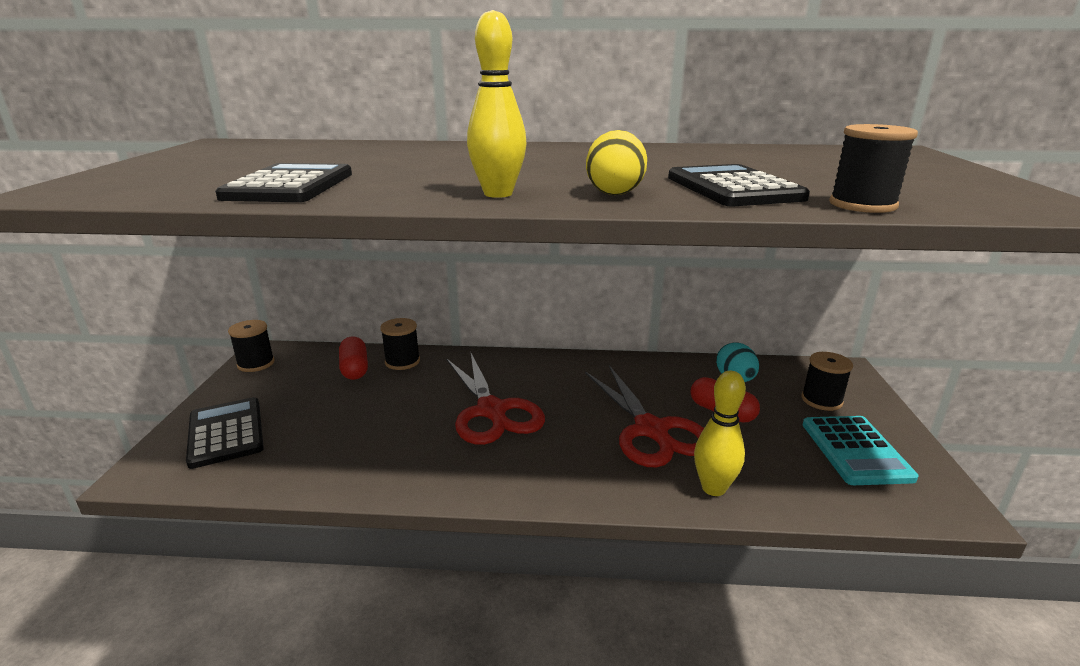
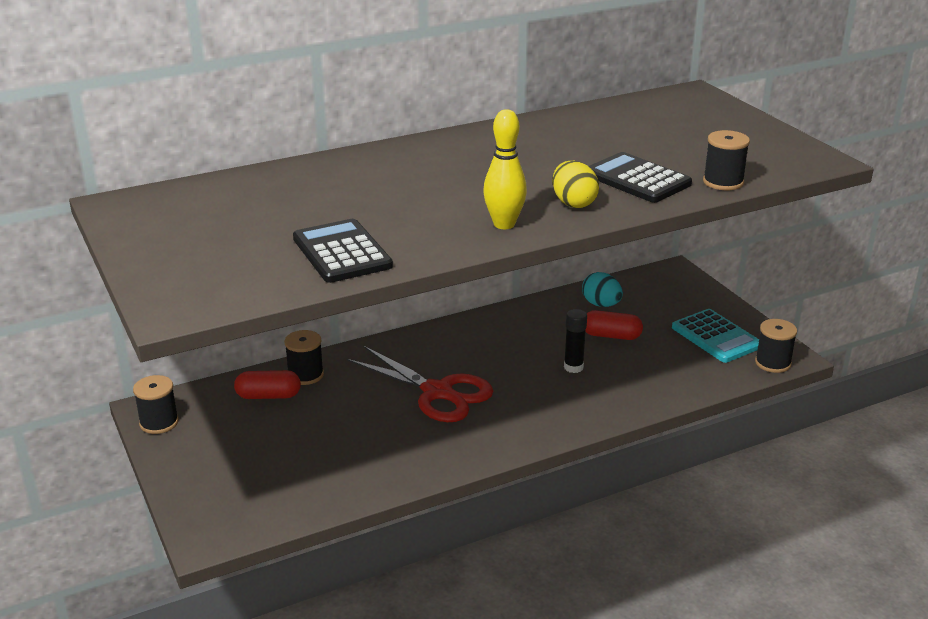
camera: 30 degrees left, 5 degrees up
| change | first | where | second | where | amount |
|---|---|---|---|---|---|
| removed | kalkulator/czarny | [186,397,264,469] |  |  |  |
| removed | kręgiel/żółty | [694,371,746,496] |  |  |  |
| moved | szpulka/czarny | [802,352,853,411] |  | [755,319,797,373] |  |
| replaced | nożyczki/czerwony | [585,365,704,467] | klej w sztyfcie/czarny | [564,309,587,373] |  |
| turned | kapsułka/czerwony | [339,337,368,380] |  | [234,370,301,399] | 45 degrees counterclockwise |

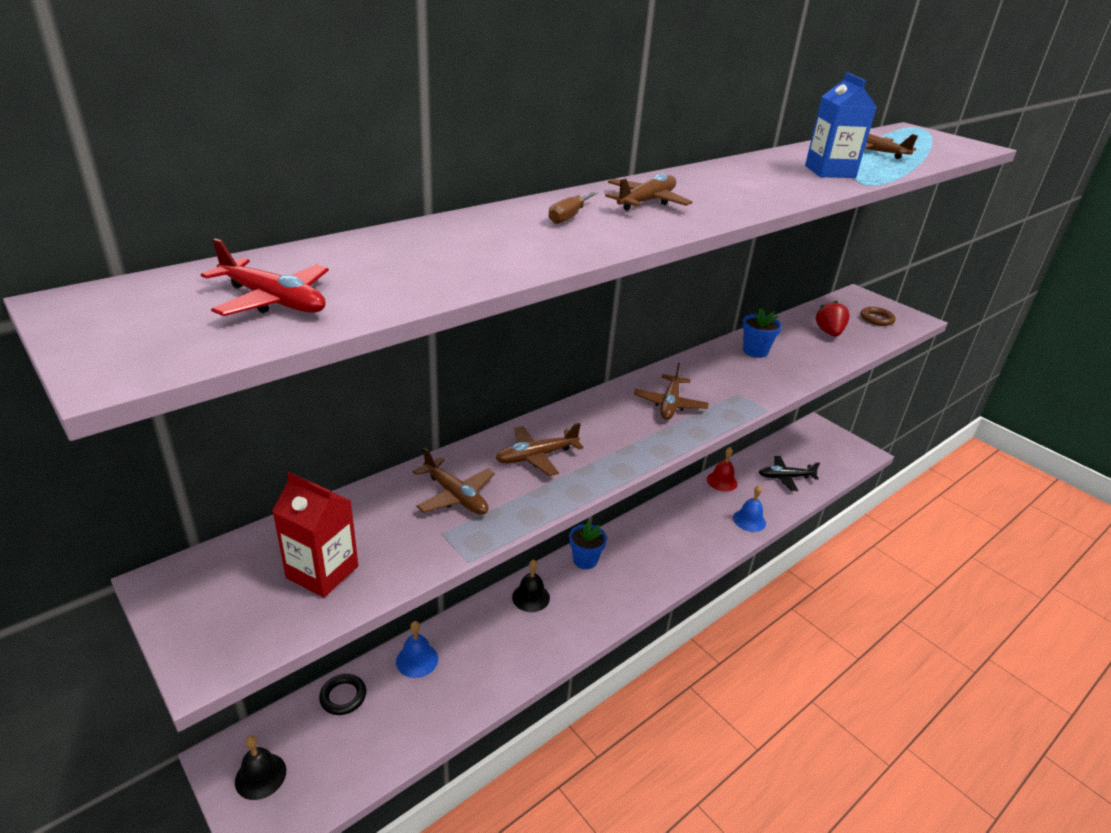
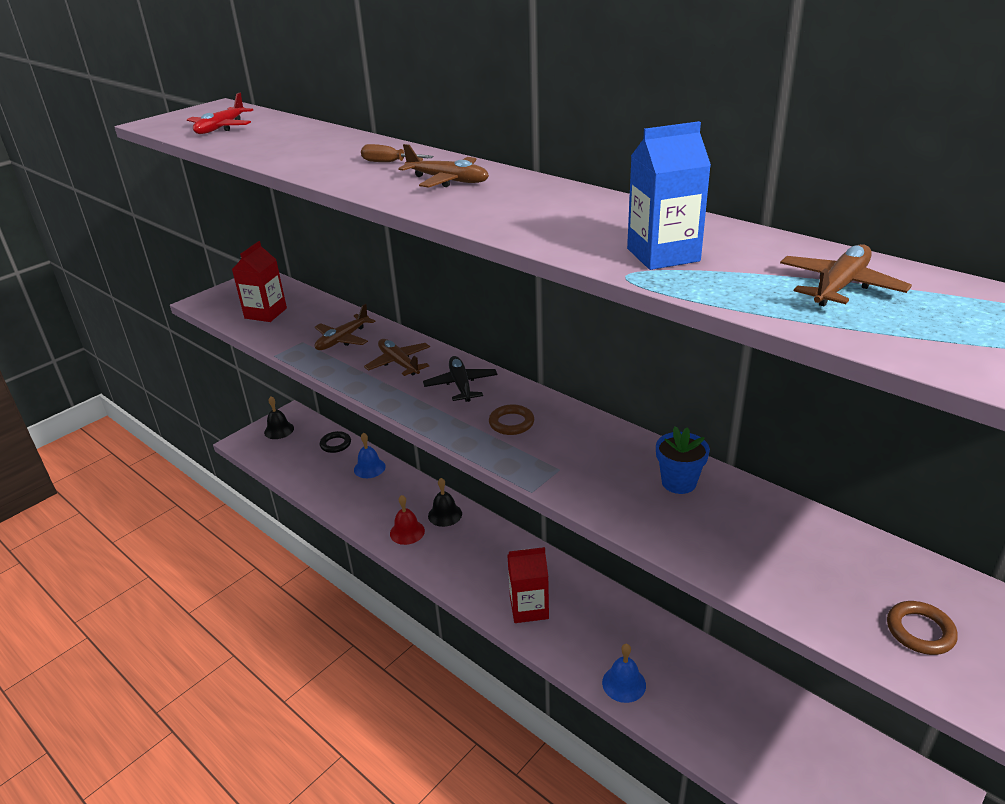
camera: 85 degrees right, 0 degrees up
| change | first | where | second | where | amount |
|---|---|---|---|---|---|
| removed | doniczka/niebieski | [569,521,607,569] |  |  |  |
| removed | truskawka/czerwony | [816,301,850,337] |  |  |  |
| added |  |  | karton mleka/czerwony | [507,547,549,623] |  |
| moved | dzwonek/czerwony | [707,447,737,492] |  | [390,495,425,545] |  |
| moved | samolot/czarny | [759,456,820,491] |  | [423,356,498,402] |  |
| replaced | samolot/brązowy | [634,363,709,420] | pierścień/brązowy | [489,404,534,435] |  |

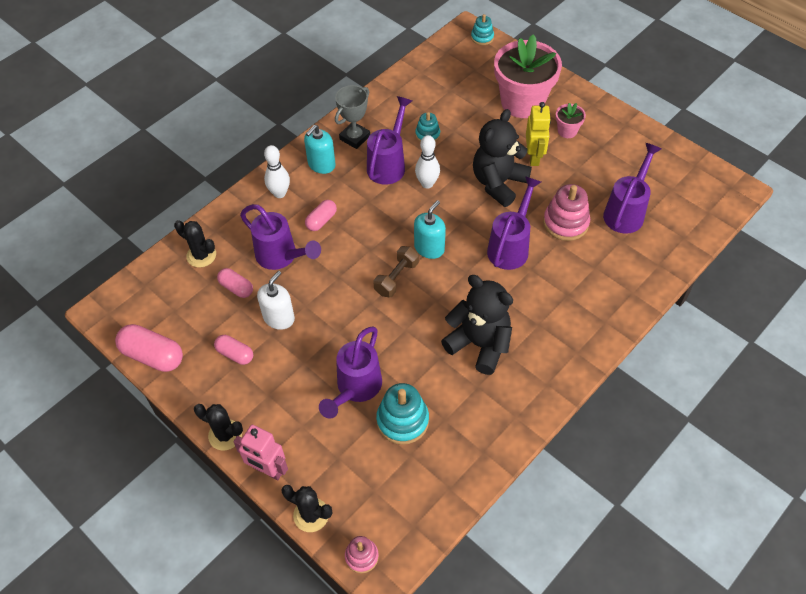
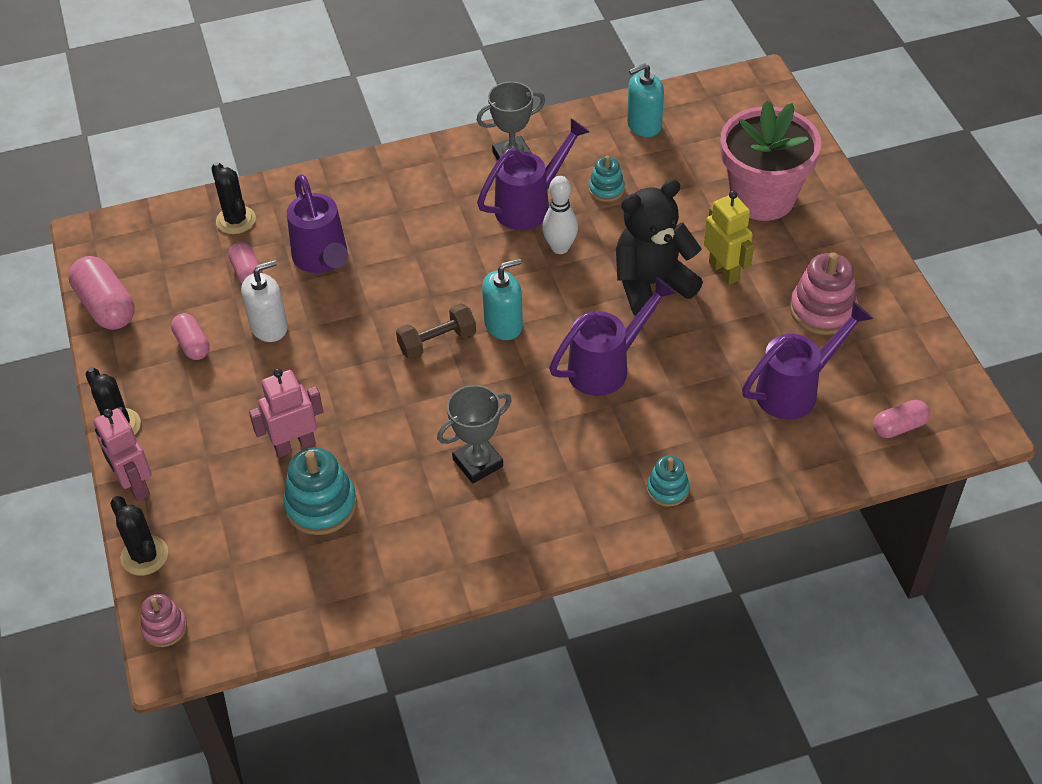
camera: 30 degrees right, 5 degrees down
| change | first | where | second | where | amount |
|---|---|---|---|---|---|
| removed | kręgiel/biały | [264,145,290,198] |  |  |  |
| removed | doniczka/różowy | [555,103,586,138] |  |  |  |
| moved | dozownik mydła/turkusowy | [304,125,335,174] |  | [627,63,664,137] |  |
| moved | kapsułka/różowy | [305,200,337,231] |  | [873,400,930,438] |  |
| moved | zabawka nakładanka/turkusowy | [471,14,494,45] |  | [647,455,690,507] |  |
| moved | zabawka nakładanka/różowy | [543,184,590,241] |  | [790,253,858,335] |  |
| replaced | konewka/fioletowy | [319,326,382,419] | robot/różowy | [249,368,323,457] |  |
| replaced | miś/czarny | [441,275,513,375] | puchar/szary | [437,385,512,484] |  |
| turned | robot/żółty | [526,102,551,166] |  | [704,191,754,285] | 60 degrees counterclockwise |

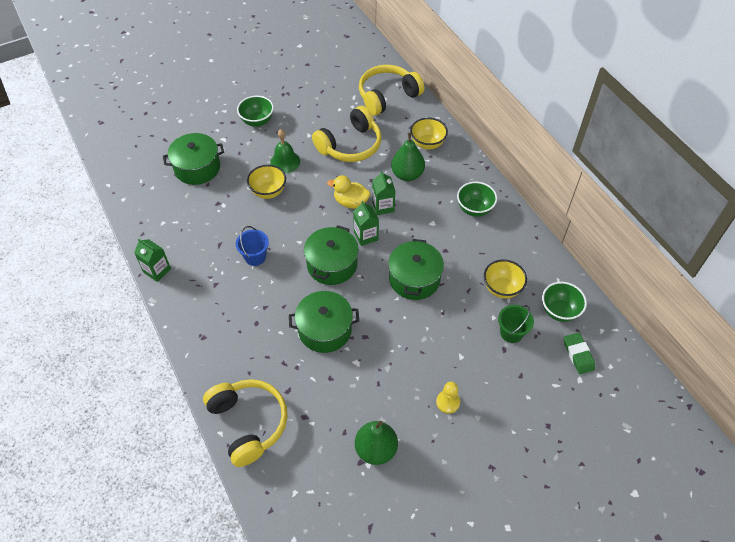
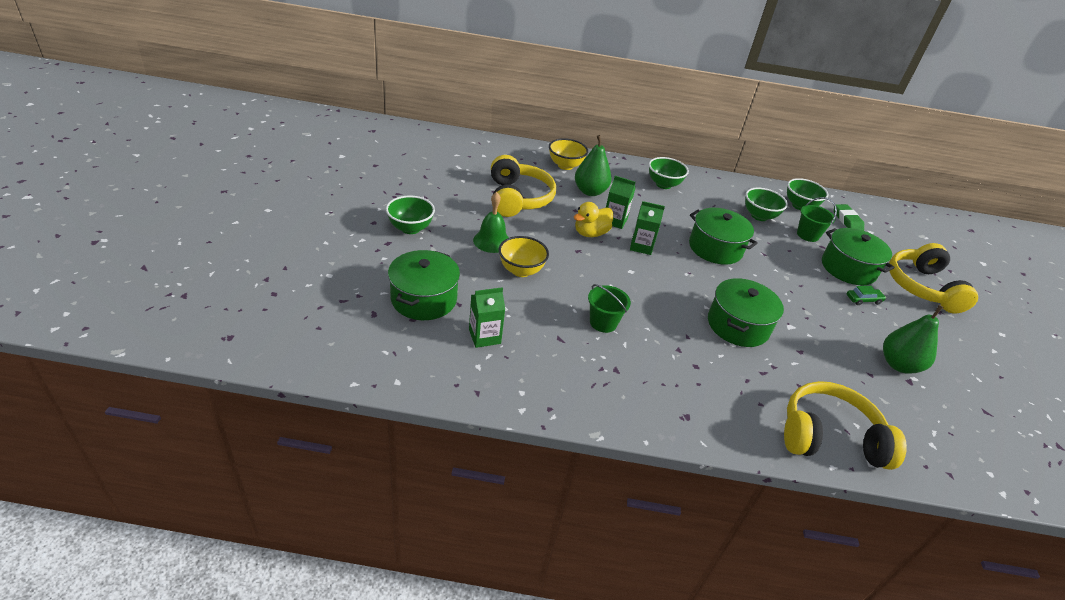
camera: 60 degrees left, 15 degrees down
| change | first | where | second | where | amount |
|---|---|---|---|---|---|
| moved | karton mleka/zielony | [134,238,171,282] |  | [469,287,505,348] |  |
| moved | garnek/zielony | [304,225,359,285] |  | [822,228,895,285] |  |
| moved | słuchawki/żółty | [359,65,424,116] |  | [889,243,978,313] |  |
| replaced | pionek/żółty | [436,382,460,414] | samochód/zielony | [847,286,886,305] |  |
| recoloured | wiadro/niebieski | [236,226,269,266] | wiadro/zielony | [588,284,631,333] |  |
| recoloured | miska/żółty | [484,260,527,299] | miska/zielony | [745,188,788,221] |  |
| turned | gumka do mazania/zielony | [564,332,595,374] |  | [834,204,864,231] | 60 degrees clockwise |

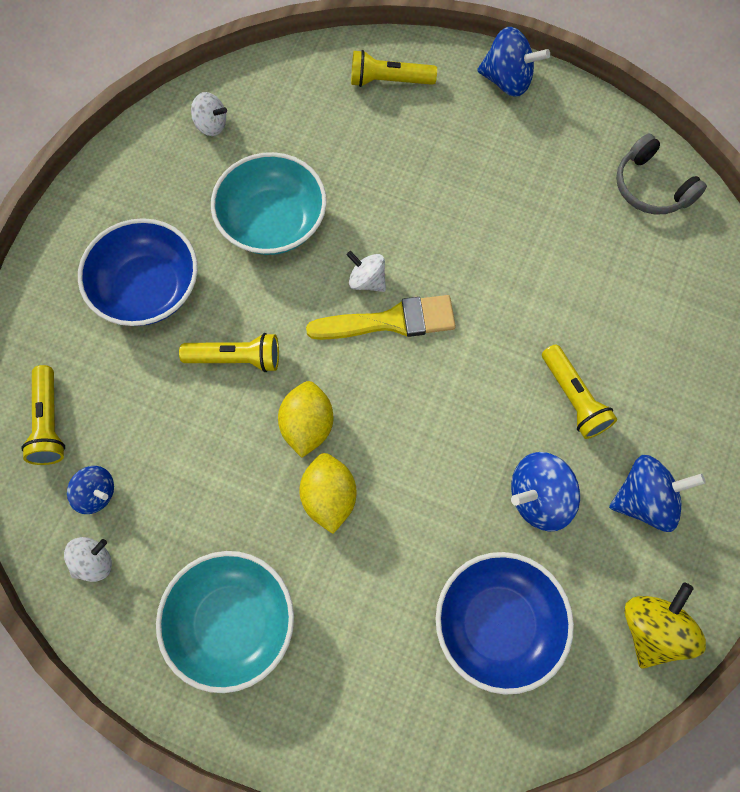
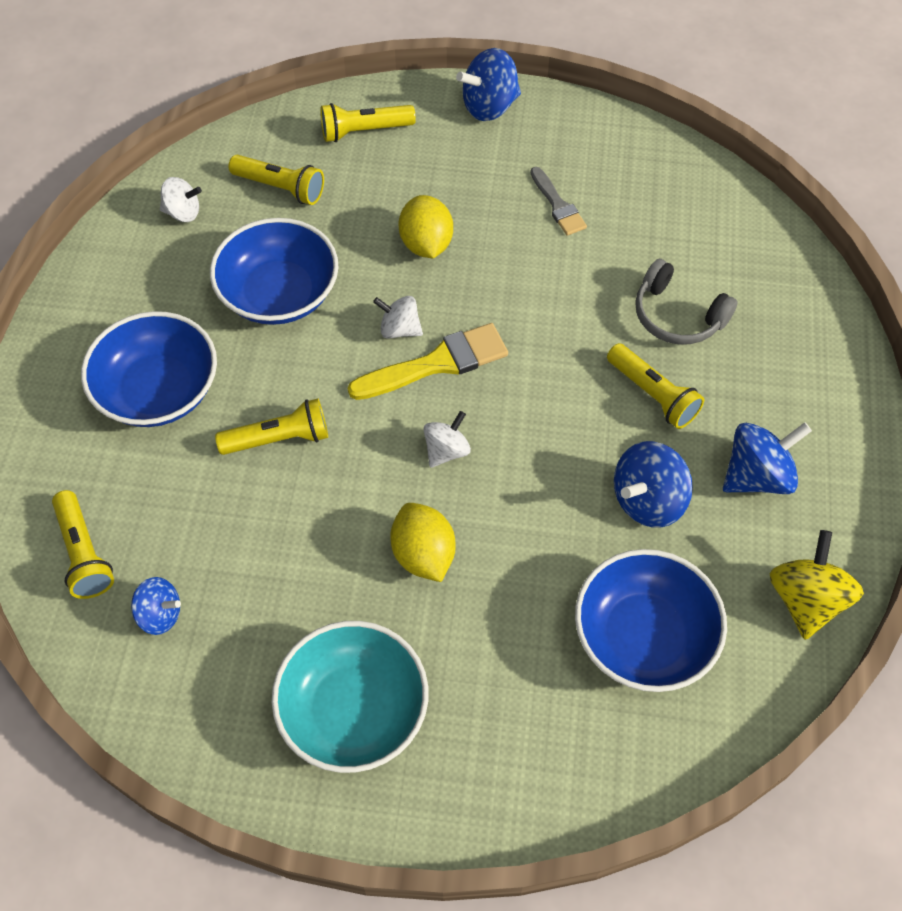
camera: 15 degrees left, 10 degrees down
| change | first | where | second | where | amount |
|---|---|---|---|---|---|
| added |  |  | latarka/żółty | [228,155,324,205] |  |
| added |  |  | pędzel/szary | [530,167,587,236] |  |
| moved | bączek/biały | [64,537,112,582] |  | [423,411,471,468] |  |
| moved | cytryna/żółty | [278,381,333,458] |  | [398,195,453,258] |  |
| moved | słuchawki/szary | [616,133,707,214] |  | [635,259,738,345] |  |
| recoloured | miska/turkusowy | [211,152,327,255] | miska/niebieski | [210,218,339,325] |  |
| turned | bączek/niebieski | [477,27,550,97] |  | [456,48,521,121] | 150 degrees clockwise |

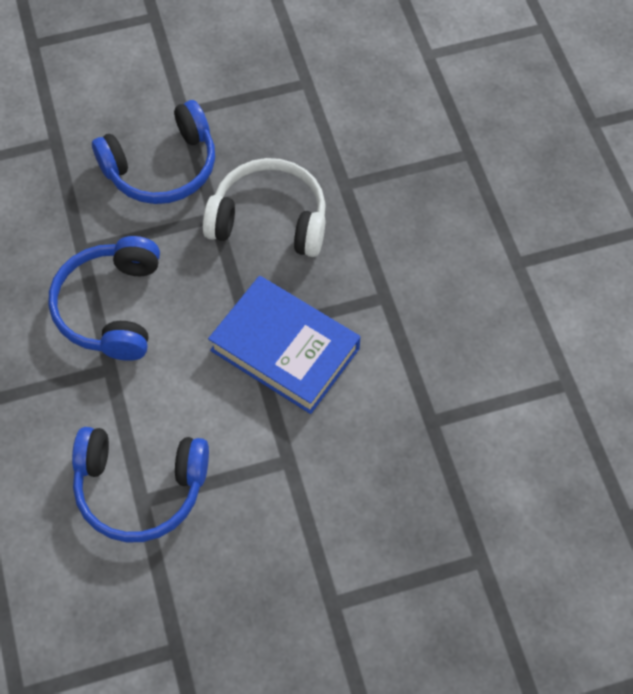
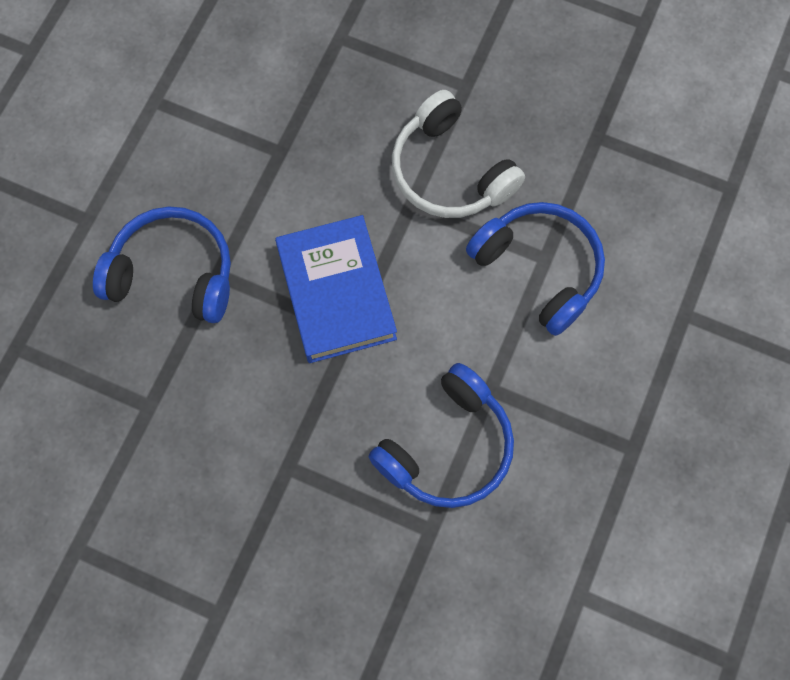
camera: 140 degrees left, 10 degrees up
| change | first | where | second | where | amount |
|---|---|---|---|---|---|
| moved | słuchawki/niebieski | [92,100,215,204] |  | [93,206,231,323] |  |
| moved | słuchawki/biały | [203,158,326,257] |  | [392,90,525,218] |  |

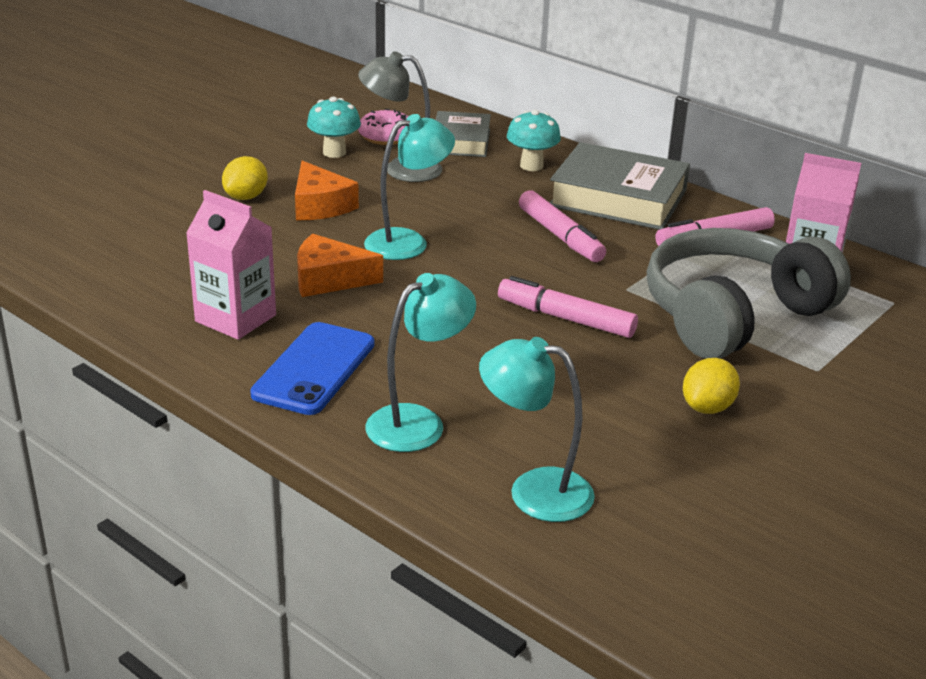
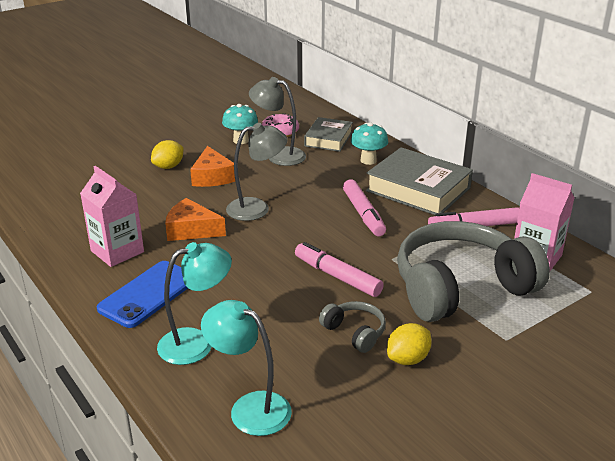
camera: 15 degrees right, 0 degrees up
| change | first | where | second | where | amount |
|---|---|---|---|---|---|
| added |  |  | słuchawki/szary | [319,301,386,353] |  |
| recoloured | lampka/turkusowy | [364,114,455,260] | lampka/szary | [226,123,287,221] |  |

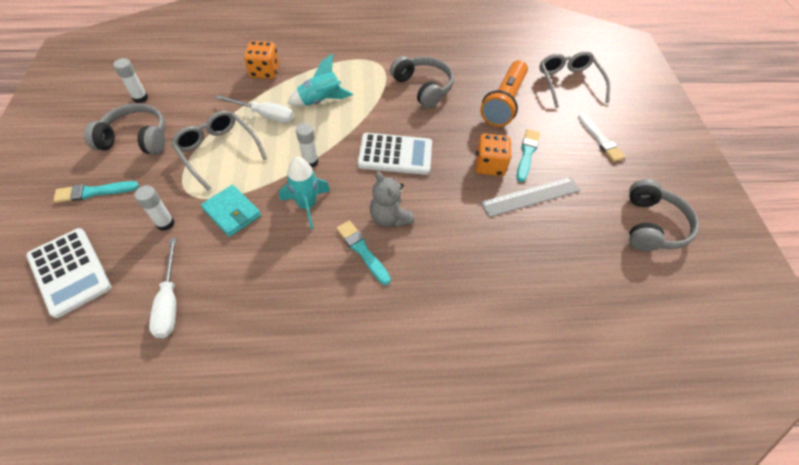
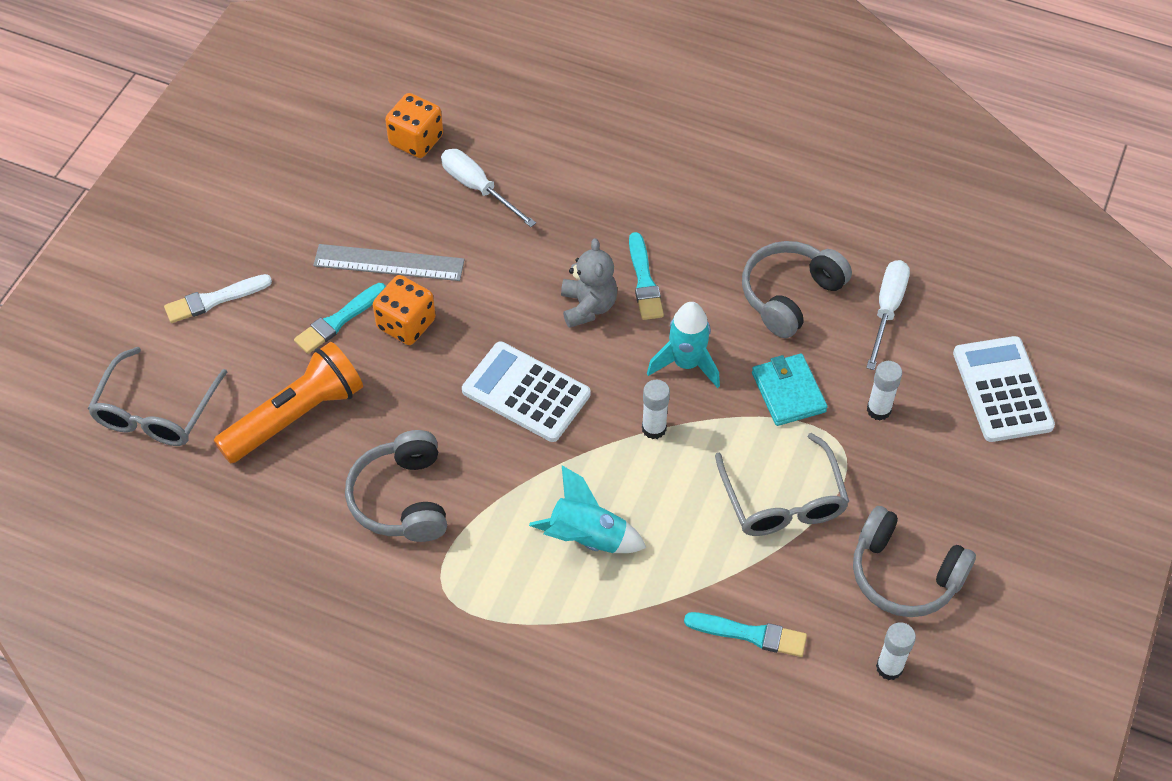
camera: 150 degrees left, 0 degrees up
| change | first | where | second | where | amount |
|---|---|---|---|---|---|
| moved | pędzel/turkusowy | [53,181,139,203] |  | [684,612,807,657] |  |
| moved | śrubokręt/biały | [215,95,294,123] |  | [441,149,536,227] |  |
| moved | kostka do gry/pomarańczowy | [244,41,279,79] |  | [385,93,443,158] |  |
| moved | słuchawki/szary | [629,179,699,251] |  | [742,241,852,338] |  |
| turned | pędzel/biały | [578,113,625,162] |  | [164,274,272,323] | 120 degrees counterclockwise |

